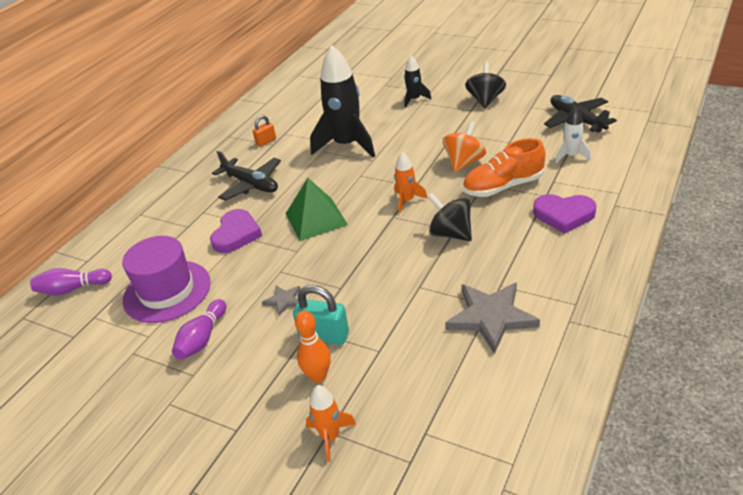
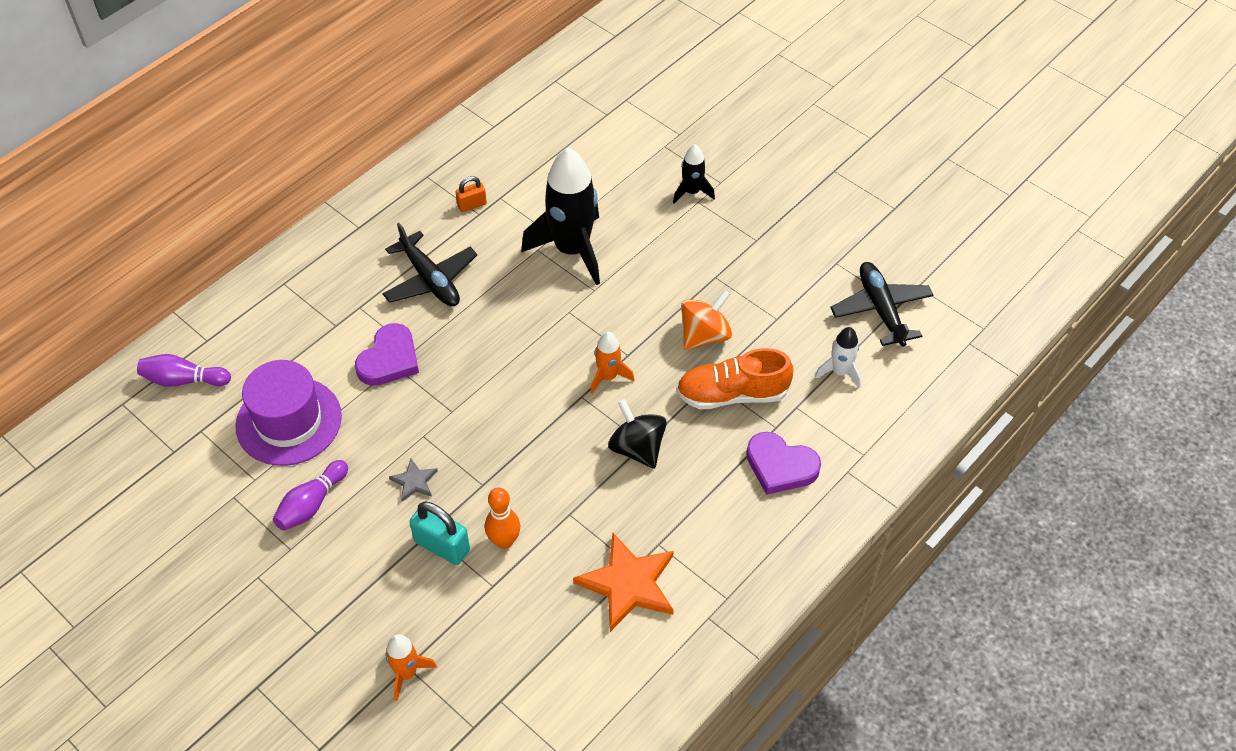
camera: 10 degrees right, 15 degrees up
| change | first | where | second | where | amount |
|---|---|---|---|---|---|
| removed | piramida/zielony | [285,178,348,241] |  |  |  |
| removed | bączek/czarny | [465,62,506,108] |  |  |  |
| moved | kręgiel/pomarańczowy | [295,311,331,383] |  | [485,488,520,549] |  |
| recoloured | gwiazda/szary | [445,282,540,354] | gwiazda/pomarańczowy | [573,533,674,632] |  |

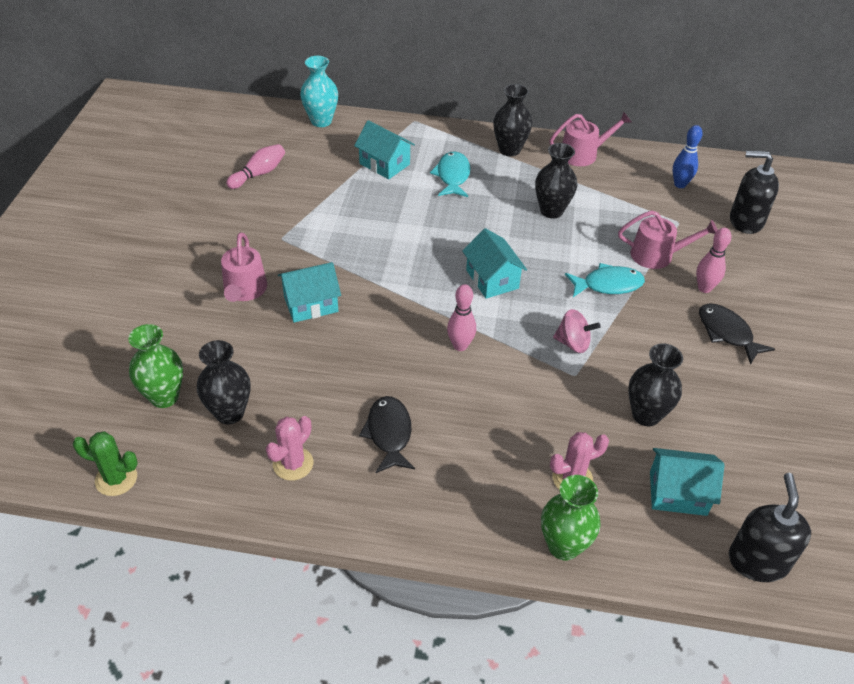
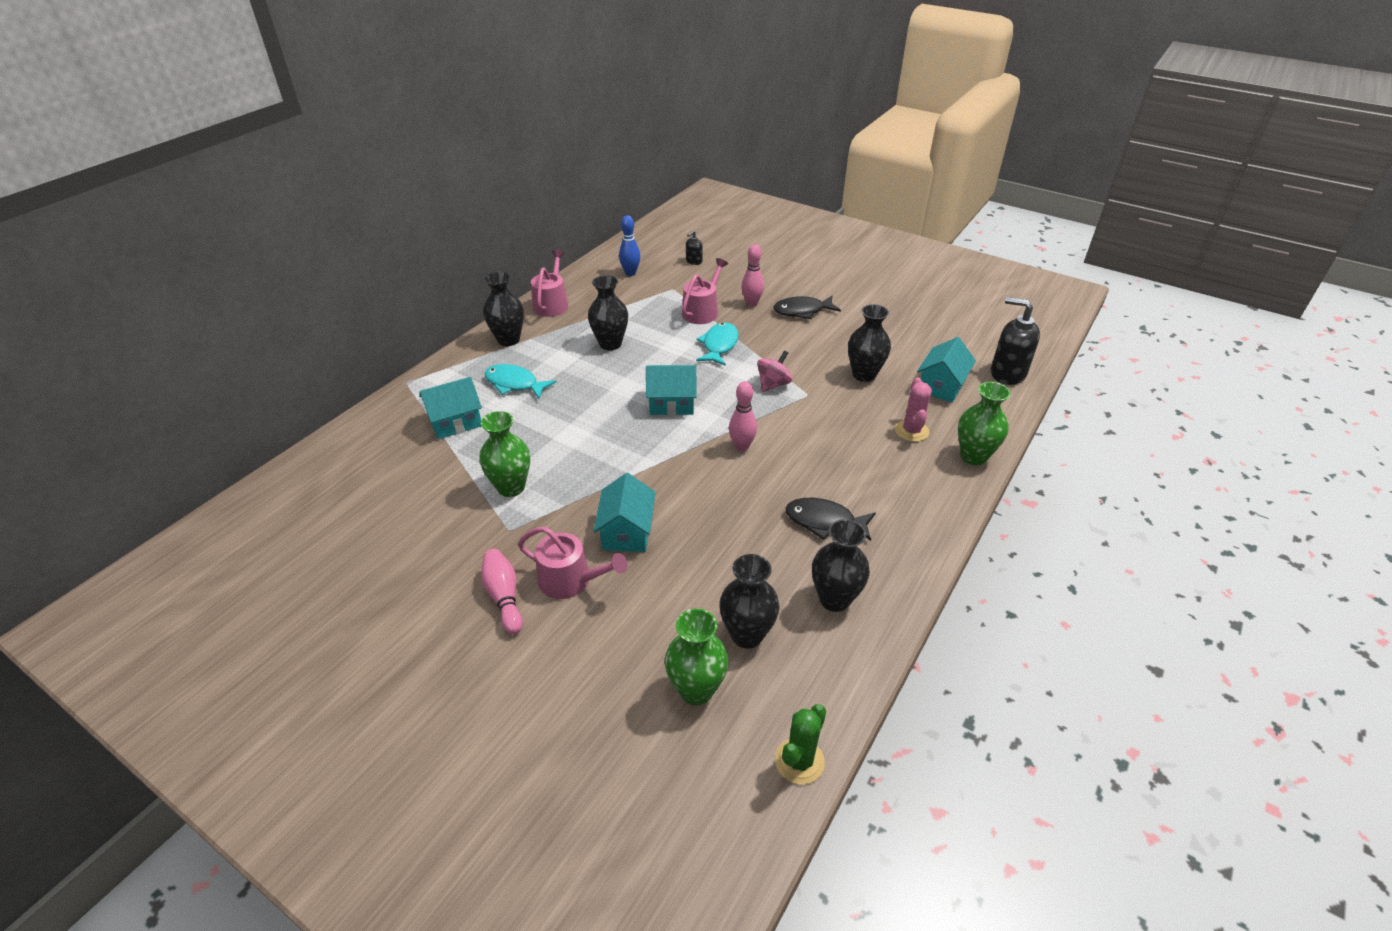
camera: 65 degrees left, 5 degrees down
| change | first | where | second | where | amount |
|---|---|---|---|---|---|
| removed | wazon/turkusowy | [300,56,338,127] |  |  |  |
| added |  |  | wazon/zielony | [479,411,530,497] |  |
| moved | kręgiel/różowy | [226,144,285,189] |  | [481,549,523,635] |  |
| replaced | kaktus/różowy | [266,416,313,481] | wazon/czarny | [812,519,870,612] |  |
| resized | dozownik mydła/czarny | [730,151,779,234] |  | [686,230,703,265] | x0.49 |

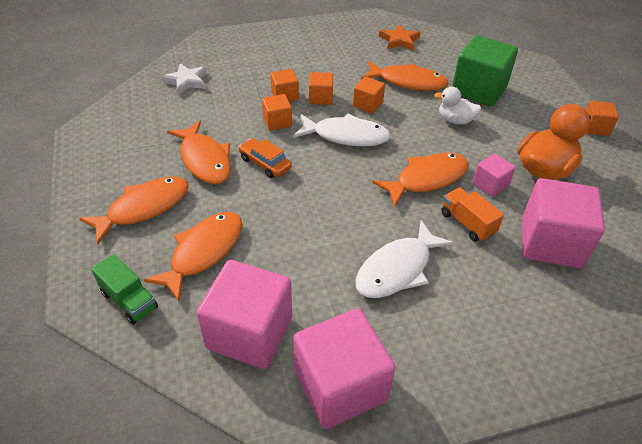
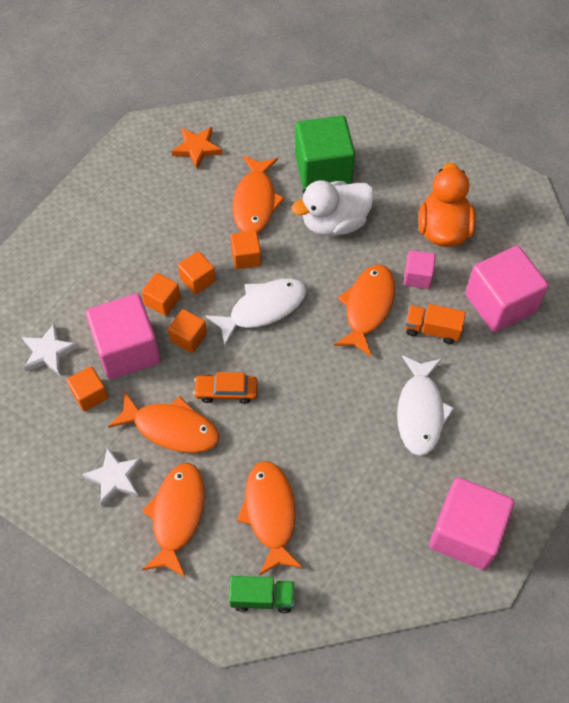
camera: 40 degrees left, 15 degrees up
| change | first | where | second | where | amount |
|---|---|---|---|---|---|
| added |  |  | gwiazda/biały | [82,447,142,506] |  |
| moved | sześcian/różowy | [197,260,292,369] |  | [86,294,161,379] |  |
| moved | sześcian/pomarańczowy | [586,101,619,136] |  | [67,366,108,412] |  |
| turned | ryba/pomarańczowy | [361,61,449,91] |  | [232,155,285,233] | 120 degrees clockwise |
| resized | kaczka/biały | [434,87,481,124] |  | [291,180,375,236] | x1.70 |

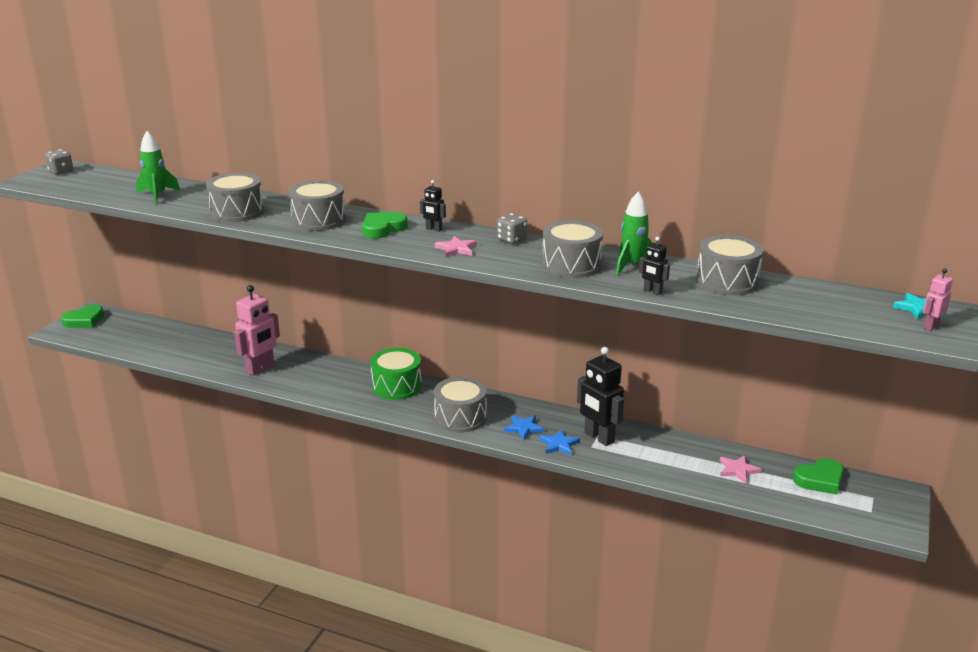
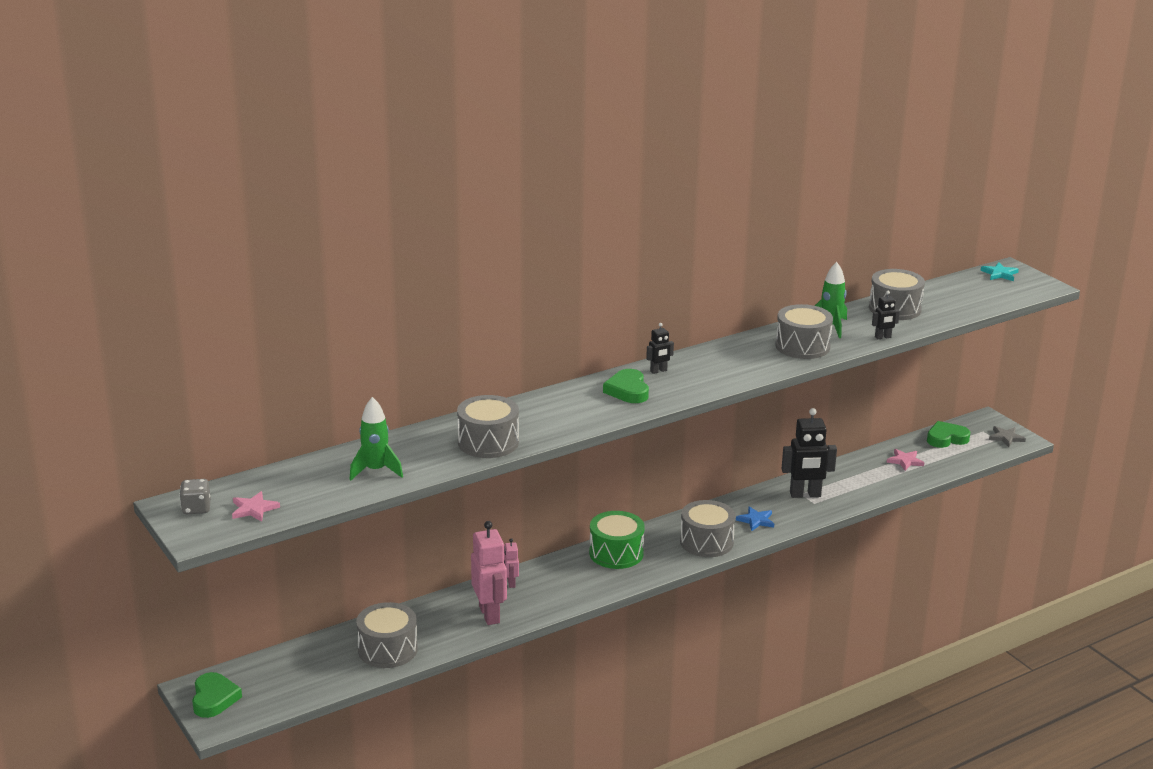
camera: 55 degrees left, 0 degrees up
| change | first | where | second | where | amount |
|---|---|---|---|---|---|
| removed | kostka do gry/szary | [497,213,527,244] |  |  |  |
| removed | gwiazda/niebieski | [540,429,580,455] |  |  |  |
| added |  |  | gwiazda/szary | [989,426,1026,447] |  |
| moved | bęben/szary | [289,180,346,231] |  | [356,602,418,668] |  |
| moved | gwiazda/różowy | [435,236,477,257] |  | [232,491,280,522] |  |
| moved | robot/różowy | [923,268,953,331] |  | [504,538,519,588] |  |
| turned | serce/zielony | [793,458,844,495] |  | [927,421,970,448] | 120 degrees counterclockwise |

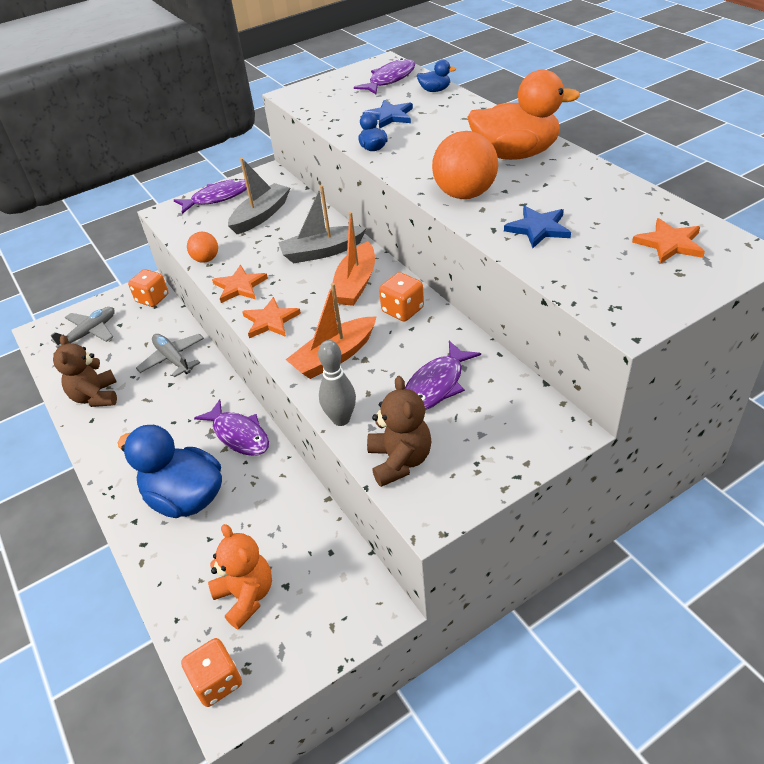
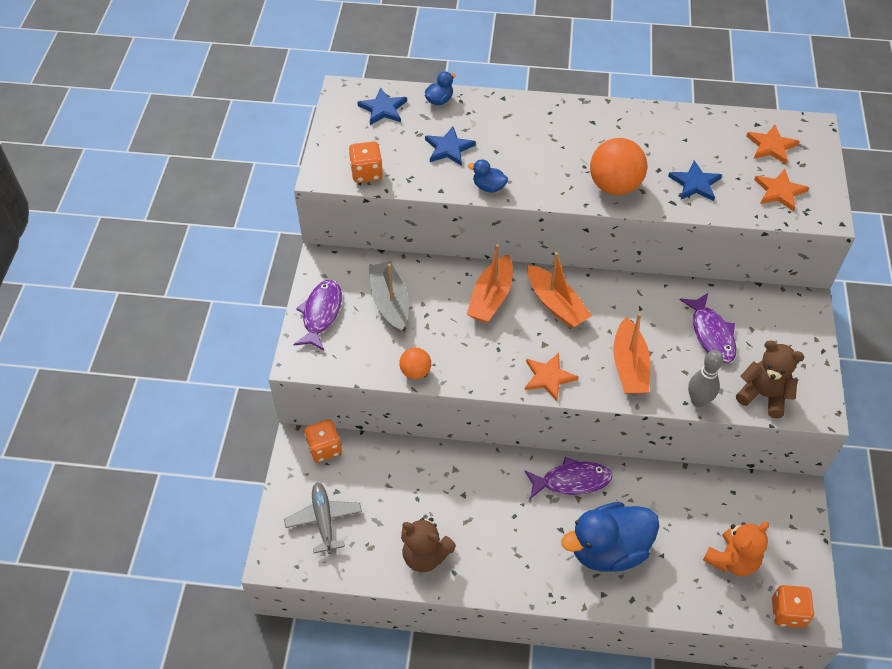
camera: 55 degrees left, 10 degrees up
| change | first | where | second | where | amount |
|---|---|---|---|---|---|
| removed | samolot/szary | [136,334,204,377] |  |  |  |
| removed | kaczka/pomarańczowy | [467,70,580,160] |  |  |  |
| moved | gwiazda/pomarańczowy | [212,265,268,303] |  | [754,169,809,211] |  |
| moved | kostka do gry/pomarańczowy | [379,272,424,322] |  | [349,141,383,183] |  |
| replaced | ryba/fioletowy | [354,58,415,94] | gwiazda/niebieski | [357,87,407,125] |  |
| recoloured | łódka/szary | [278,185,367,263] | łódka/pomarańczowy | [467,244,513,323] |  |
| turned | miś/pomarańczowy | [208,524,272,629] |  | [703,522,769,576] | 135 degrees clockwise |

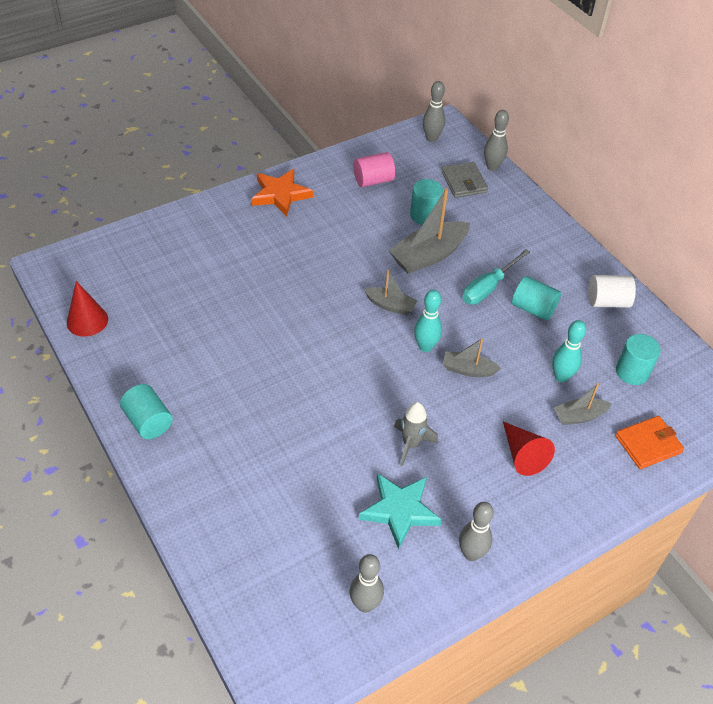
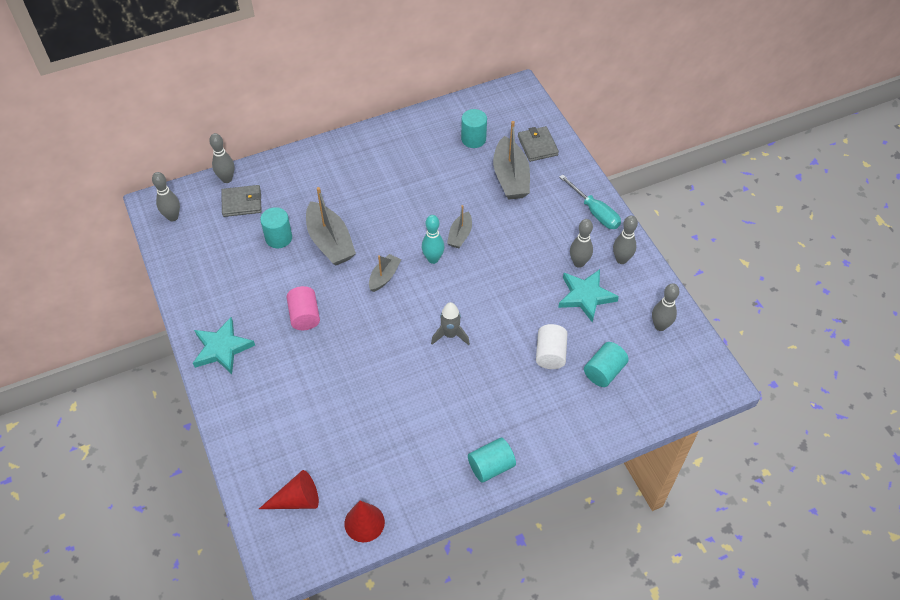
camera: 80 degrees left, 5 degrees up
| change | first | where | second | where | amount |
|---|---|---|---|---|---|
| removed | kręgiel/turkusowy | [552,320,586,382] |  |  |  |
| added |  |  | kręgiel/szary | [570,219,593,268] |  |
| moved | walec/różowy | [353,152,395,187] |  | [287,286,320,330] |  |
| moved | rakieta/szary | [394,402,438,466] |  | [431,302,470,345] |  |
| moved | śrubokręt/turkusowy | [462,249,530,305] |  | [559,175,621,229] |  |
| moved | stożek/czerwony | [503,422,555,476] |  | [259,470,319,509] |  |
| moved | walec/turkusowy | [512,276,561,321] |  | [584,342,629,387] |  |
| moved | walec/biały | [588,275,636,308] |  | [536,324,568,369] |  |
| recoloured | gwiazda/pomarańczowy | [251,169,313,217] | gwiazda/turkusowy | [193,317,255,374] |  |
| recoloured | portfel/pomarańczowy | [615,416,684,469] | portfel/szary | [518,126,559,162] |  |
| resized | łódka/szary | [554,383,612,425] |  | [493,121,530,200] | x1.80 |

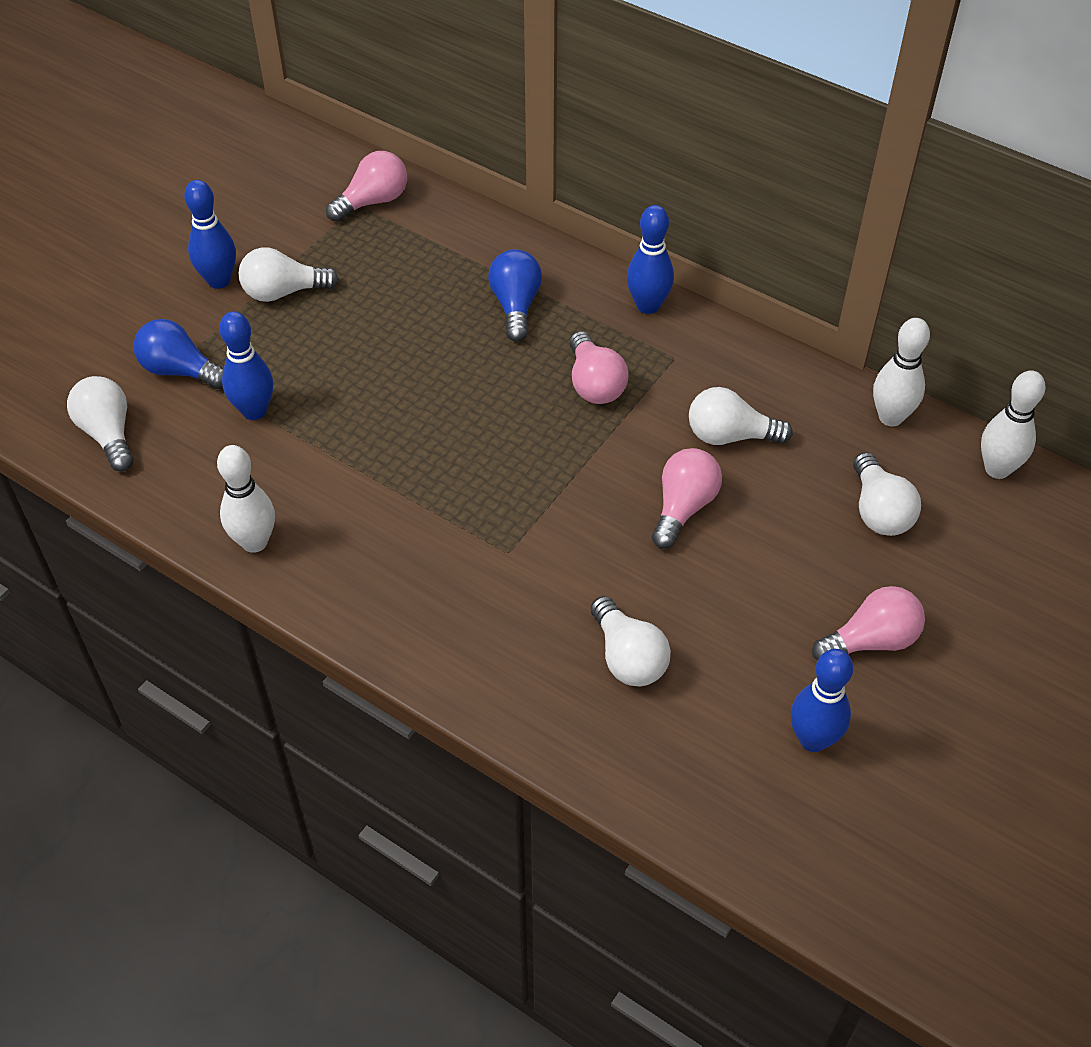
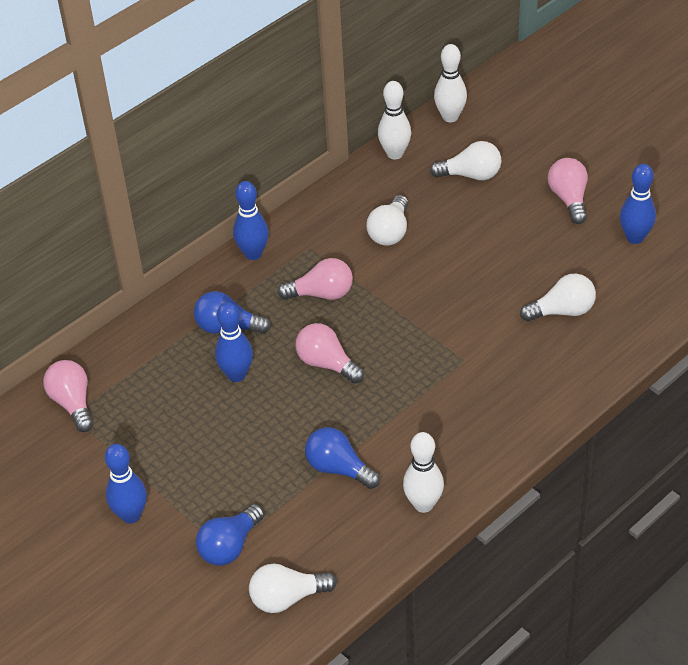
camera: 75 degrees left, 5 degrees down
| change | first | where | second | where | amount |
|---|---|---|---|---|---|
| removed | żarówka/biały | [239,247,339,302] |  |  |  |
| added |  |  | żarówka/niebieski | [305,427,380,489] |  |
| moved | kręgiel/niebieski | [219,311,273,420] |  | [215,302,253,382] |  |
| moved | żarówka/różowy | [652,448,722,549] |  | [295,323,364,384] |  |

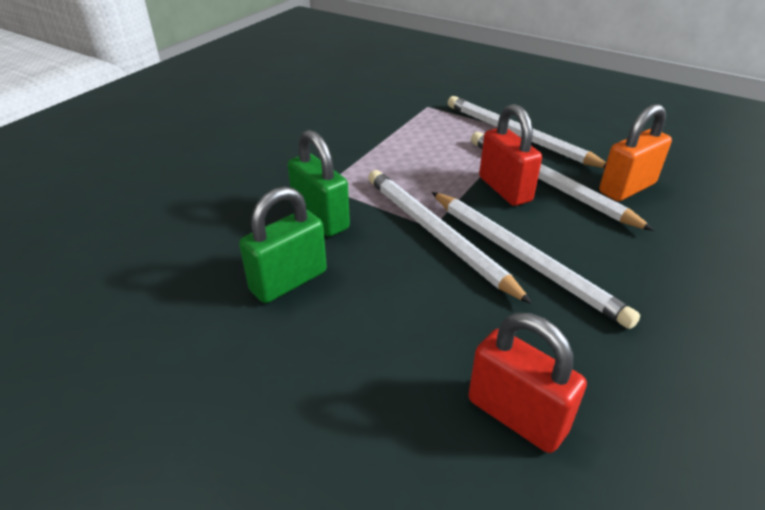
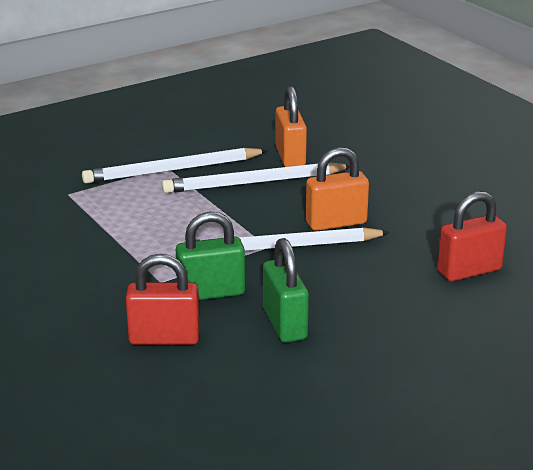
camera: 65 degrees left, 10 degrees down
| change | first | where | second | where | amount |
|---|---|---|---|---|---|
| moved | kłódka/czerwony | [479,104,542,206] |  | [126,254,200,345] |  |
| replaced | ołówek/biały | [432,192,640,329] | kłódka/pomarańczowy | [306,147,369,231] |  |

